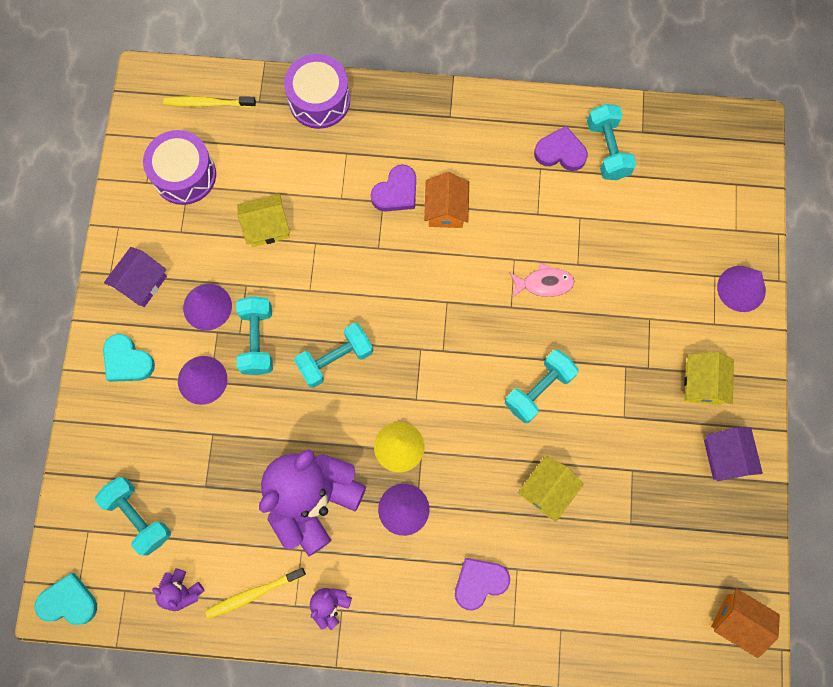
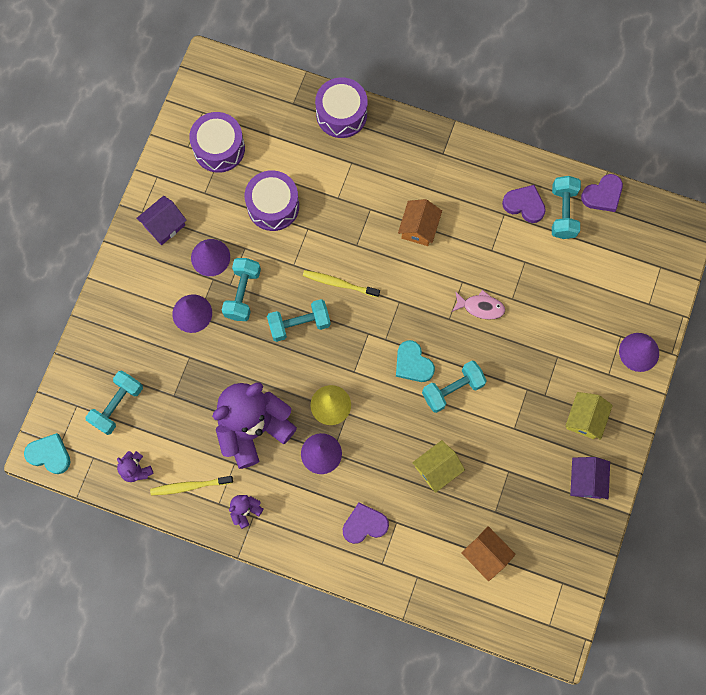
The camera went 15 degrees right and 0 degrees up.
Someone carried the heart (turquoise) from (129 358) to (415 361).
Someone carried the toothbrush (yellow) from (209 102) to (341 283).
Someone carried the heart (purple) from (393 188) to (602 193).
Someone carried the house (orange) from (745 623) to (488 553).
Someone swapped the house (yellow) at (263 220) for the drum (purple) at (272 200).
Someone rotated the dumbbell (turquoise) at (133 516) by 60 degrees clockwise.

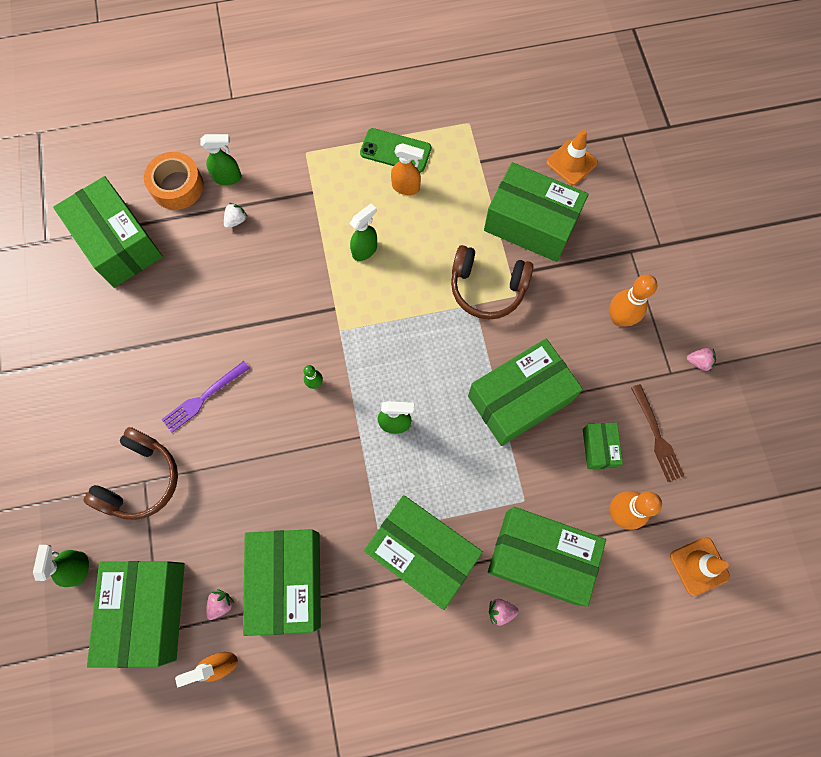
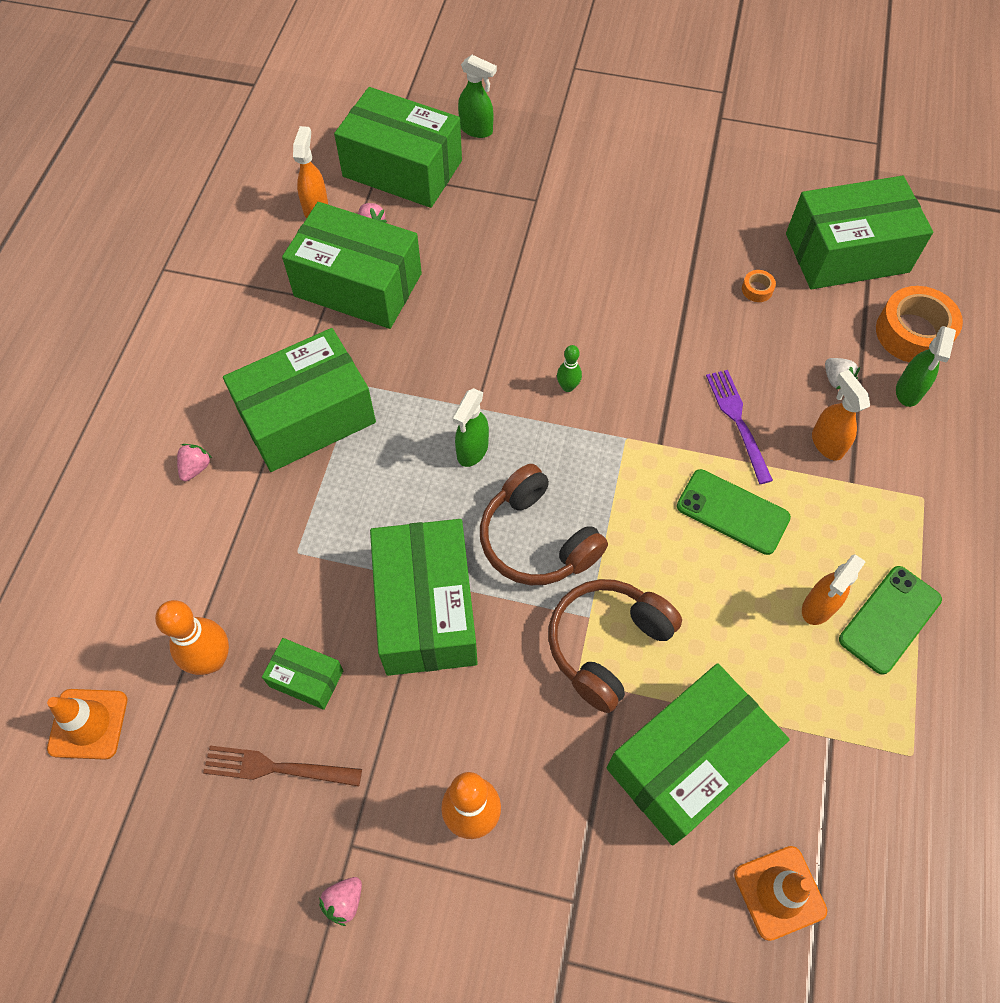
The camera went 115 degrees right and 10 degrees down.
Someone took away the box (green) at (547 557).
Someone put down the tape (orange) at (759 286).
Someone put down the spray bottle (orange) at (841 415).
Someone carried the headphones (brown) from (130 473) to (544 524).
Someone carried the fork (purple) from (205 397) to (739 427).
Someone swapped the spray bottle (green) at (363 232) for the phone (green) at (734 512).

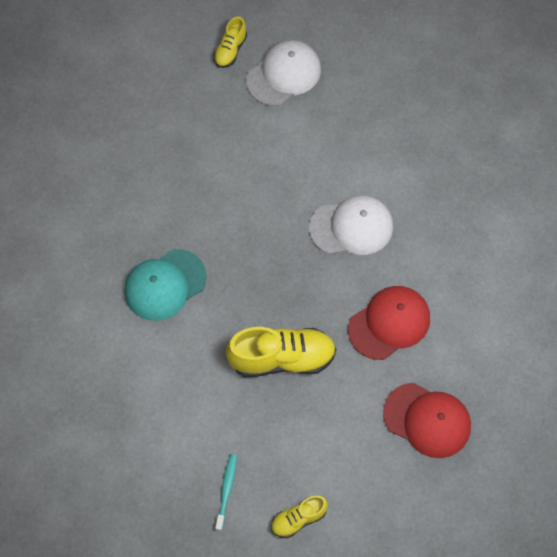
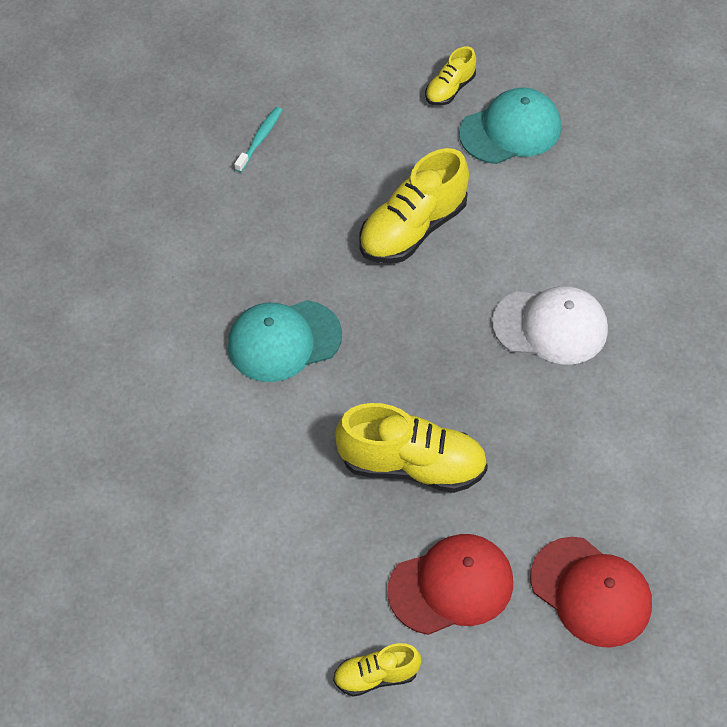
The camera went 15 degrees right and 10 degrees down.
Someone put down the shoe (yellow) at (414 206).
Someone carried the toothbrush (turquoise) from (226 492) to (258 140).
Someone carried the cap (red) from (389 323) to (450 584).
Someone repainted the cap (white) at (283 73), which became the cap (turquoise) at (510 125).

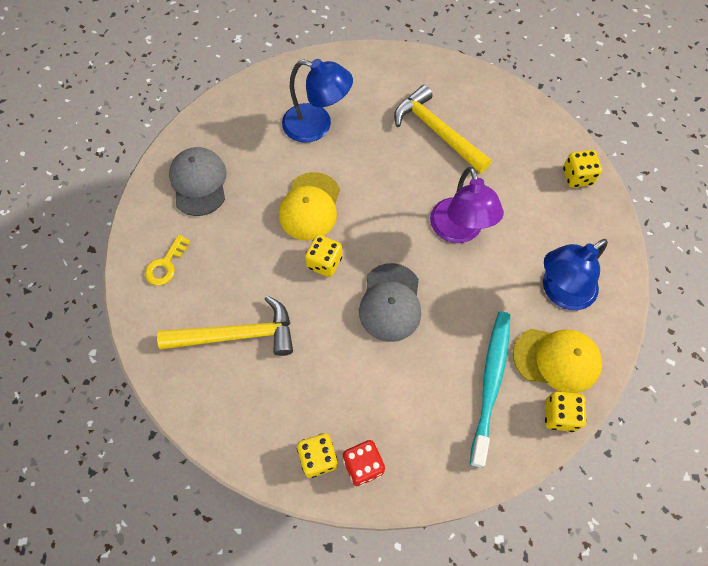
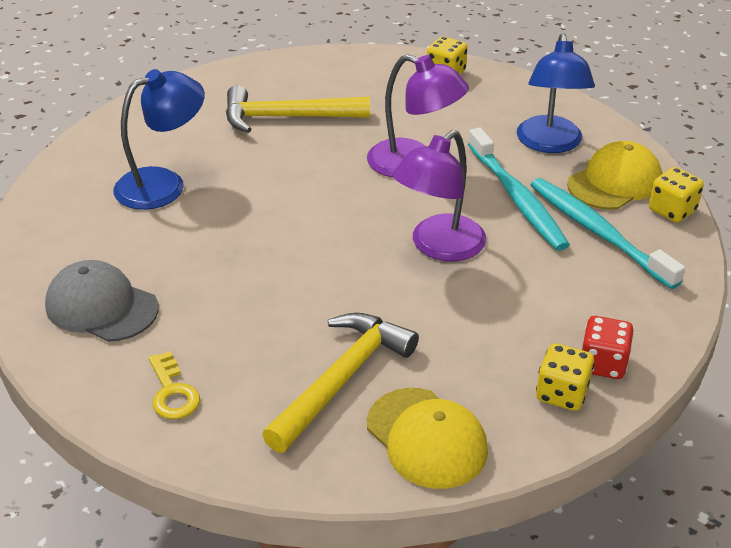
The camera went 50 degrees left and 25 degrees down.
Someone took away the dice (yellow) at (323 256).
Someone put down the toothbrush (turquoise) at (519 189).
Someone carried the cap (yellow) from (309 206) to (427 438).
Someone swapped the cap (grey) at (390 302) for the lamp (purple) at (439 195).

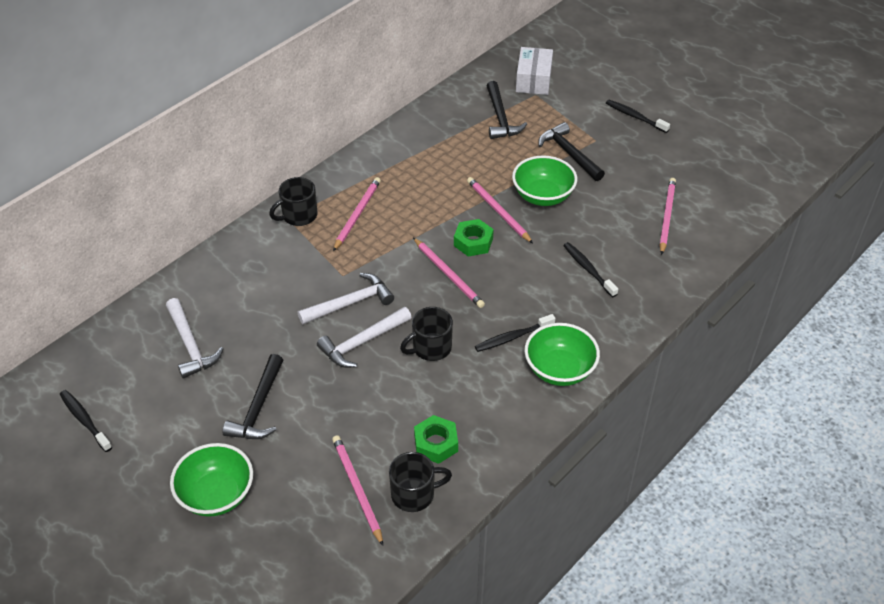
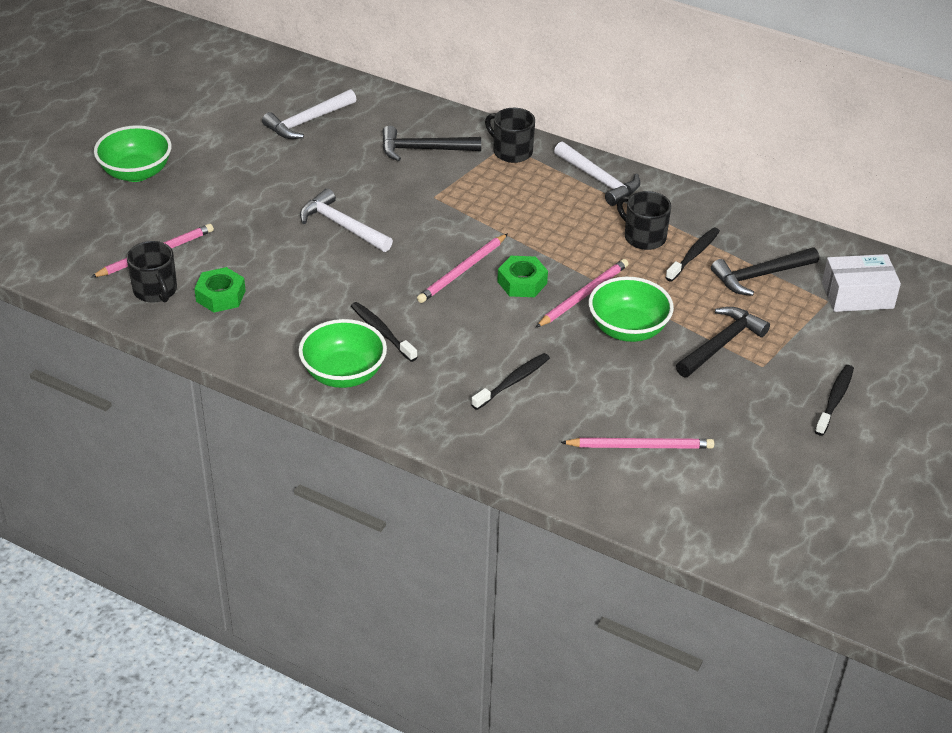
The camera went 75 degrees right and 5 degrees down.
Someone took away the pencil (pink) at (357 214).
Someone carried the toothbrush (black) from (86 421) to (692 255).
Someone carried the hammer (black) from (252 396) to (431 143).
Someone carried the hammer (white) from (346 298) to (597 173).
Someone carried the mug (black) from (426 334) to (644 220).

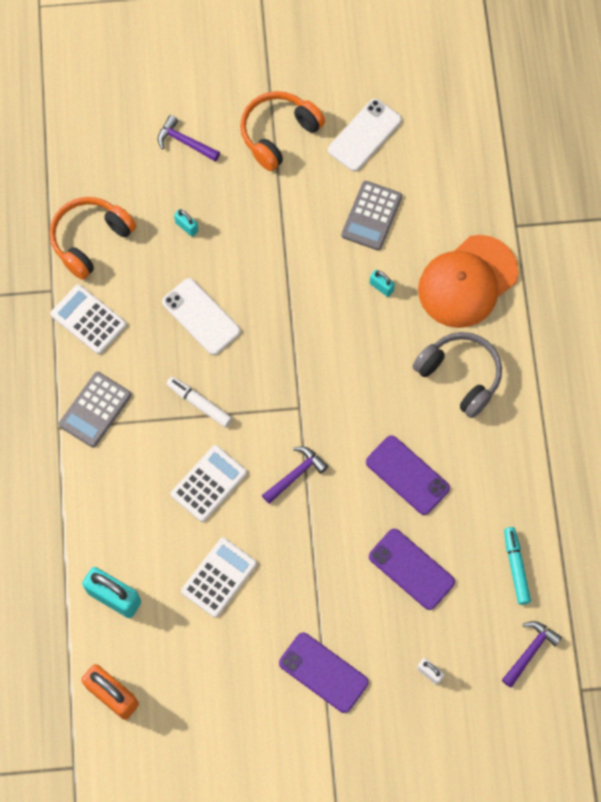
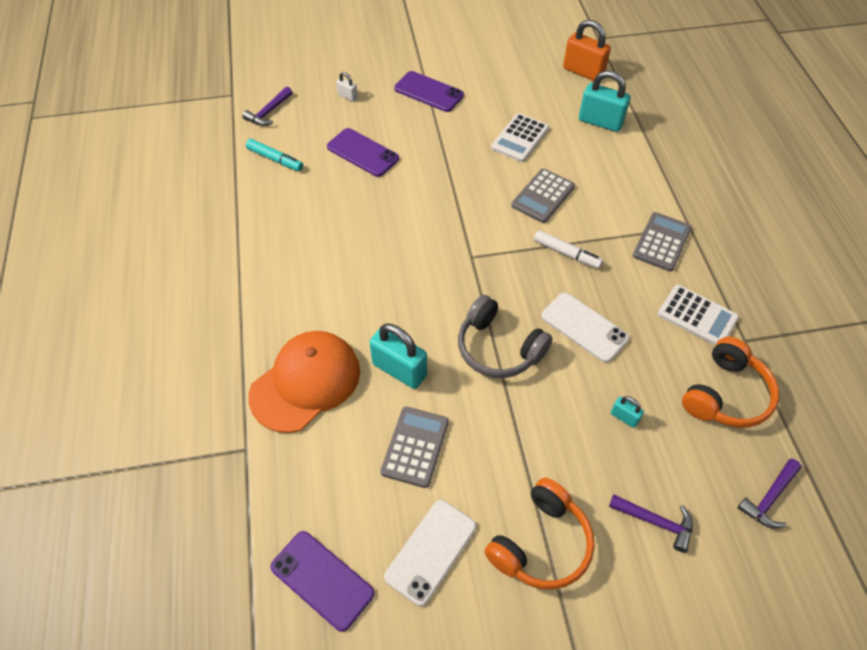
The camera went 175 degrees right and 15 degrees down.
Someone carried the hammer (purple) from (295 475) to (770 494).
Someone carried the phone (purple) from (408 475) to (322 581).
Someone carried the headphones (grey) from (457 375) to (505 336).
Someone repainted the calculator (white) at (209 483), which became the calculator (grey) at (543 195).
Someone rotated the marker (turquoise) at (517 566) by 45 degrees counterclockwise.
Someone scaled the padlock (turquoise) at (382 283) by 2.05.

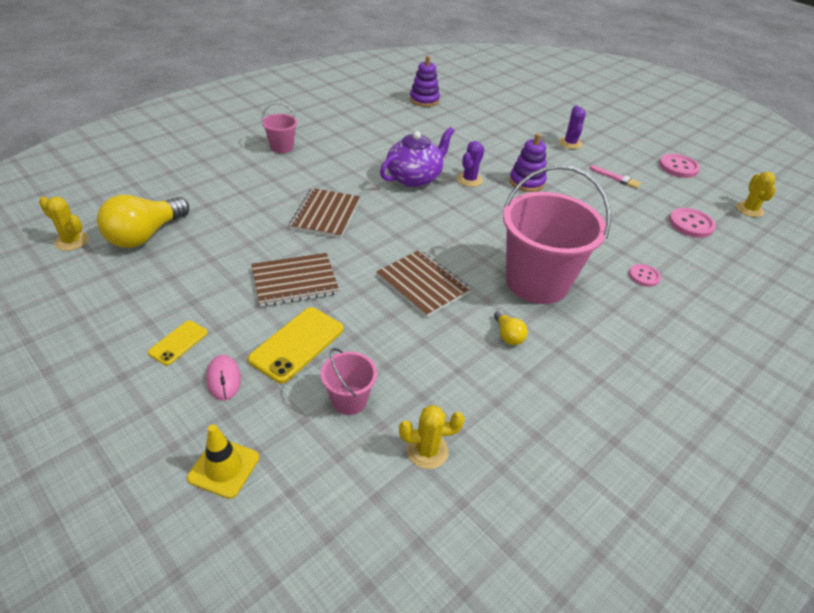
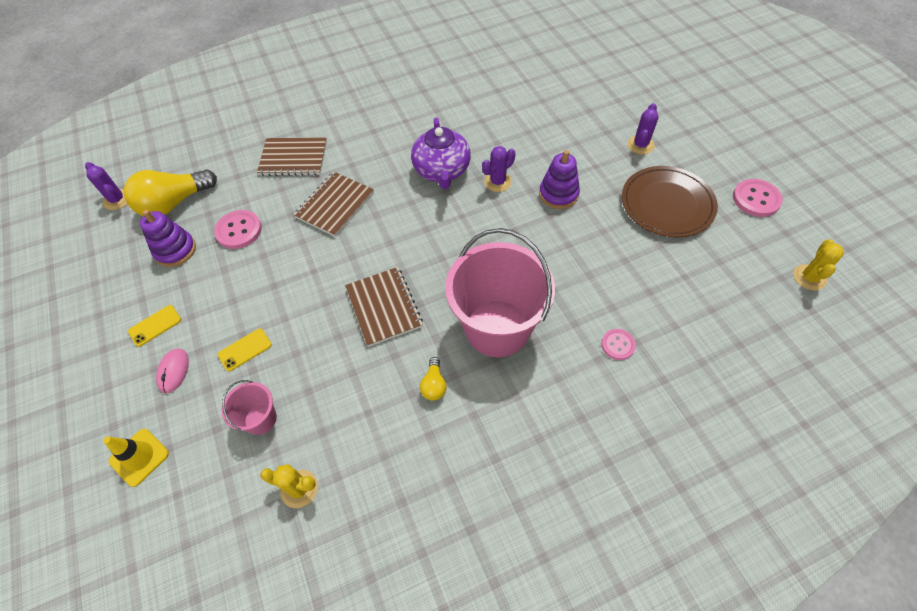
The camera went 25 degrees right and 15 degrees up.
Someone took away the bucket (pink) at (280 128).
Someone carried the notebook (brown) from (295 280) to (292 156).
Someone carried the stacking toy (purple) from (425 81) to (168 238).
Someone carried the button (pink) from (692 223) to (238 229).
Someone swapped the brush (pink) at (615 177) for the plate (brown) at (670 201).
Someone repainted the cactus (yellow) at (64 223), which became the cactus (purple) at (106 186).
Someone rotated the teapot (purple) at (417 157) by 105 degrees clockwise.
Someone scaled the phone (yellow) at (296 345) by 0.58.

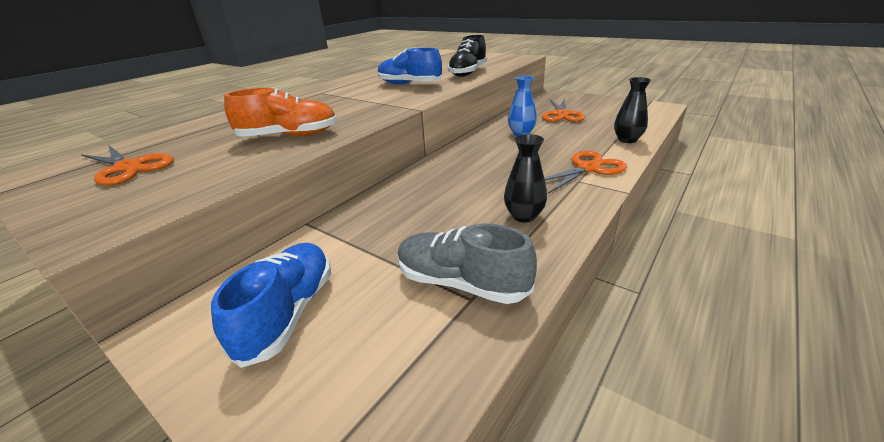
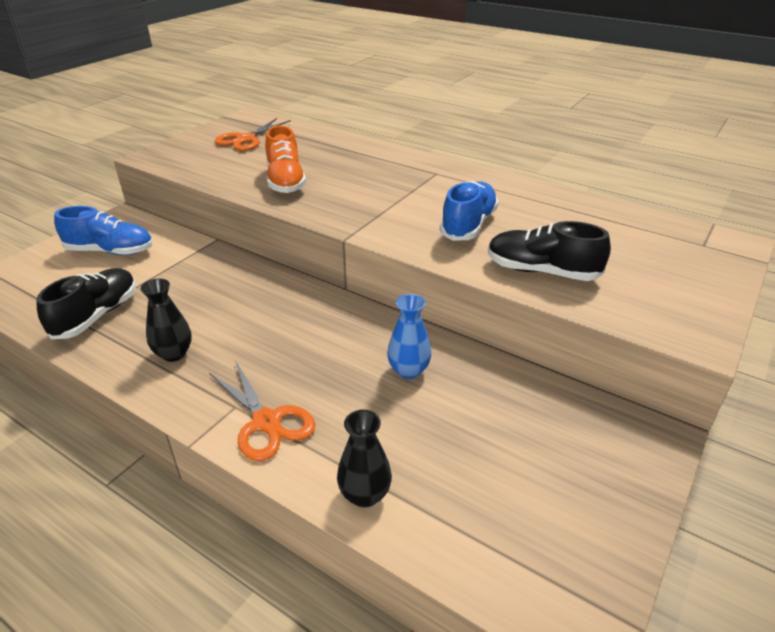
The camera went 85 degrees right and 5 degrees up.
Someone took away the scissors (orange) at (563 110).
Someone repainted the shoe (grey) at (467 264), which became the shoe (black) at (86 303).

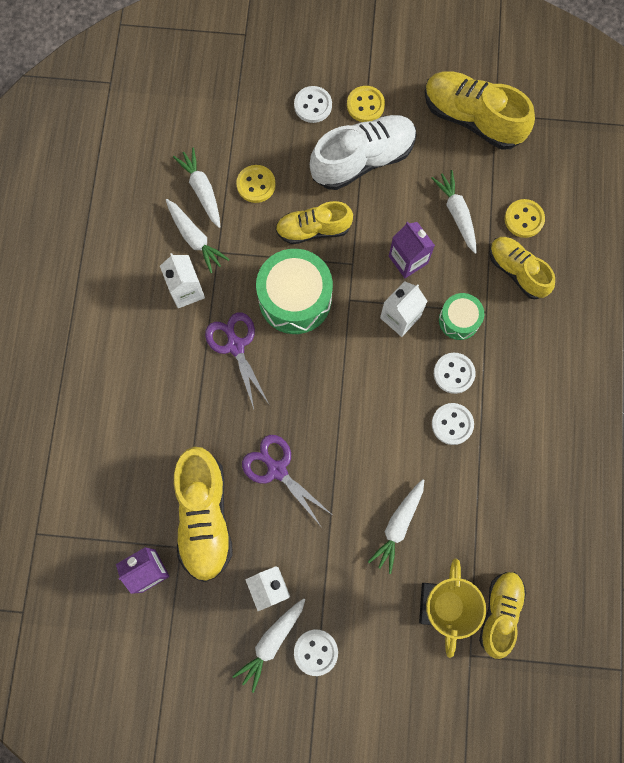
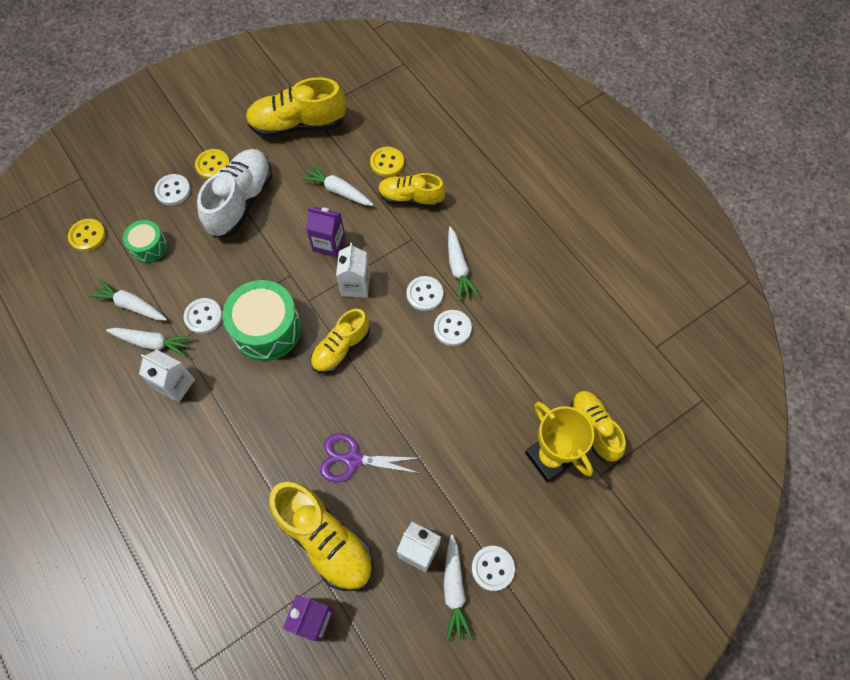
The camera went 40 degrees left and 10 degrees down.
Someone took away the scissors (purple) at (237 361).
Someone put down the button (white) at (203 316).
Someone carried the button (yellow) from (256 184) to (87 235).
Someone carried the shoe (yellow) from (314 222) to (340 341).
Someone carried the carrot (white) from (396 526) to (464 264).
Someone carried the drum (green) from (461 316) to (145 241).

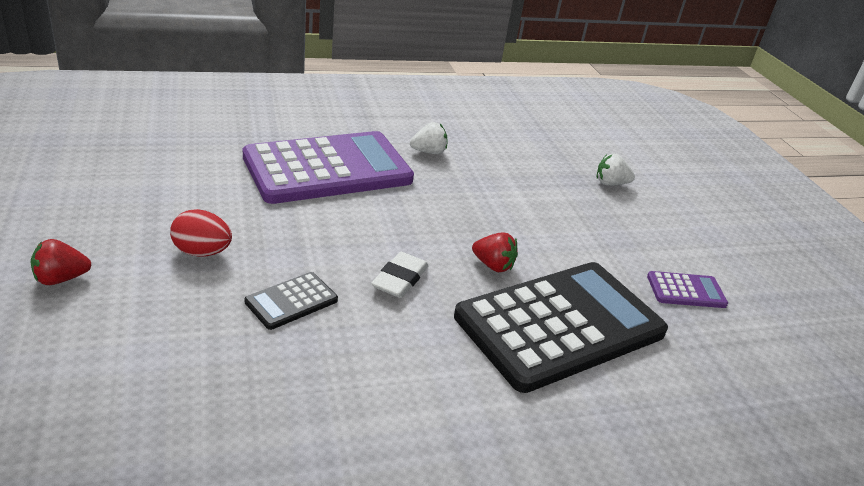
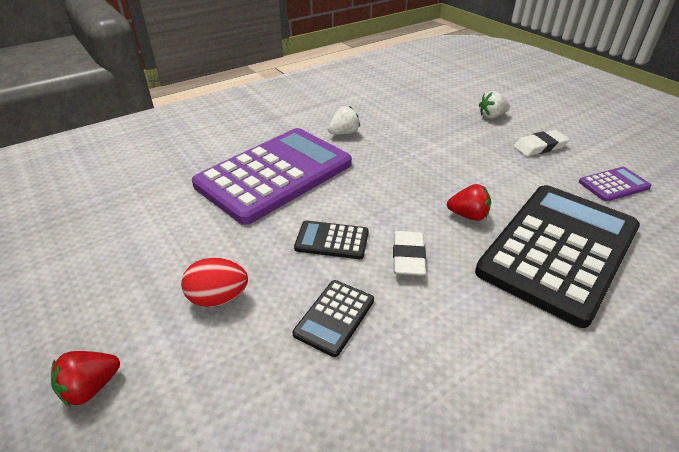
The camera went 15 degrees left and 5 degrees up.
Someone put down the calculator (black) at (331 240).
Someone put down the eraser (white) at (541 143).

